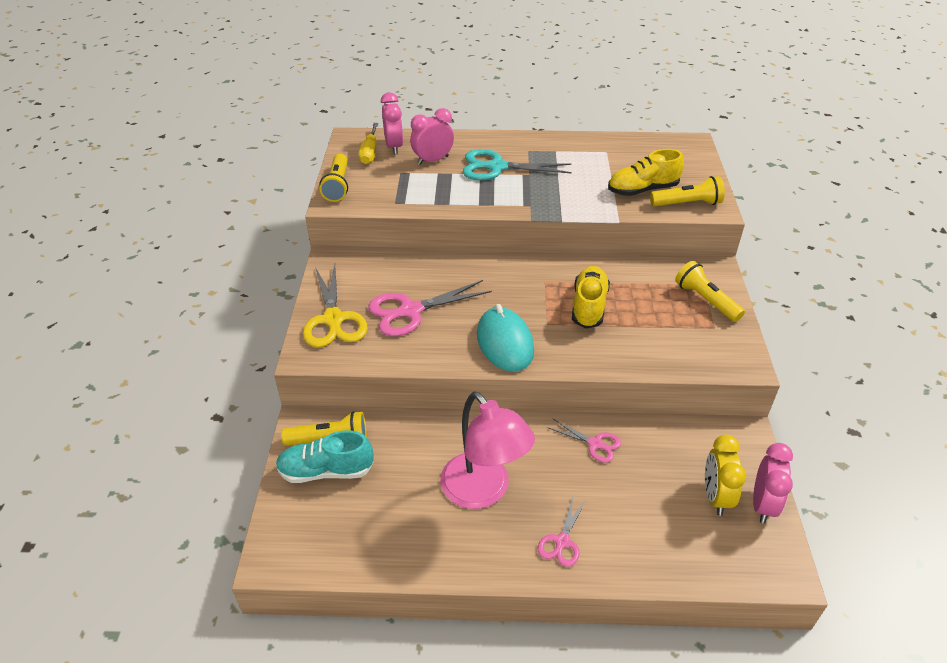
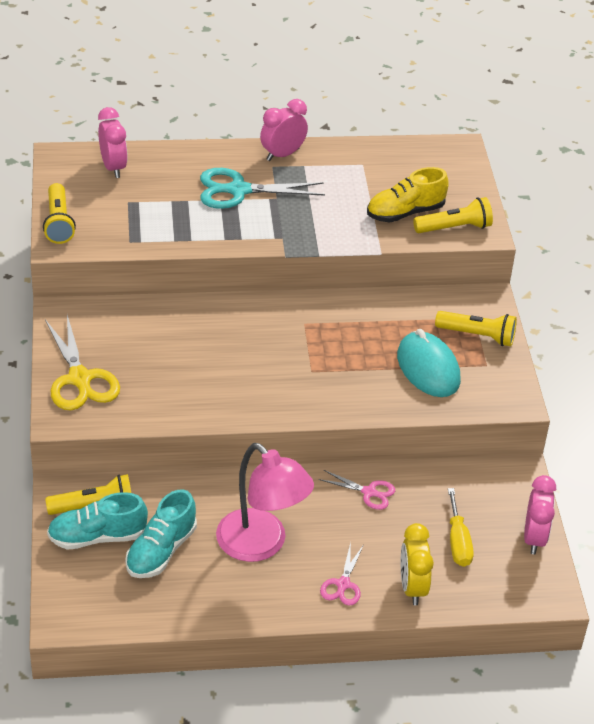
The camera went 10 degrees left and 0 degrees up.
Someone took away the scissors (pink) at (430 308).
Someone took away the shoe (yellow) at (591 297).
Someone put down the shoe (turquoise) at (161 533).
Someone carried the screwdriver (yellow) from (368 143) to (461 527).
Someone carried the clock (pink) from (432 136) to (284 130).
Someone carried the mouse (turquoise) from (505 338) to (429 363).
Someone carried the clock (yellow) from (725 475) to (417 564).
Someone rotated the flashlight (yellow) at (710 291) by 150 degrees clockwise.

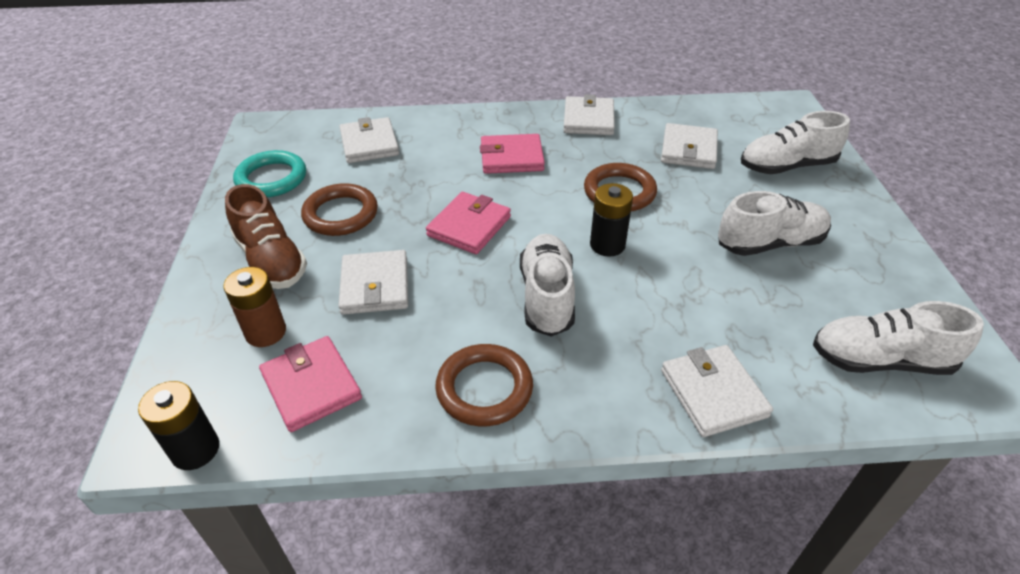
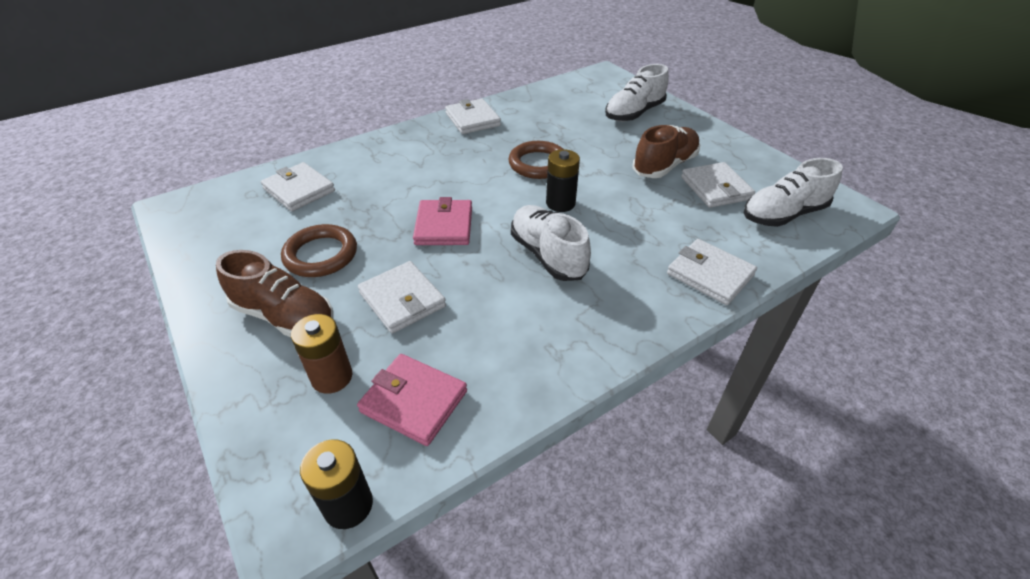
The camera went 30 degrees left and 0 degrees up.
Someone took away the ring (turquoise) at (269 173).
Someone took away the ring (brown) at (484 385).
Someone took away the wallet (pink) at (512 154).
Someone carried the wallet (white) from (689 146) to (718 185).
Someone repainted the shoe (white) at (774 223), which became the shoe (brown) at (666 151).

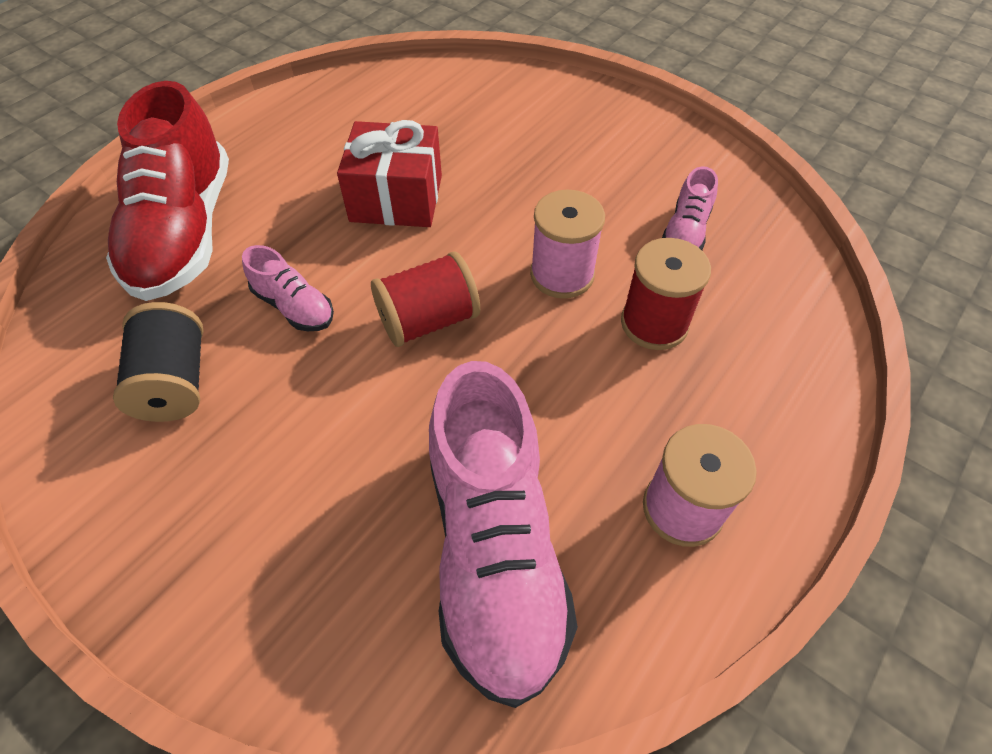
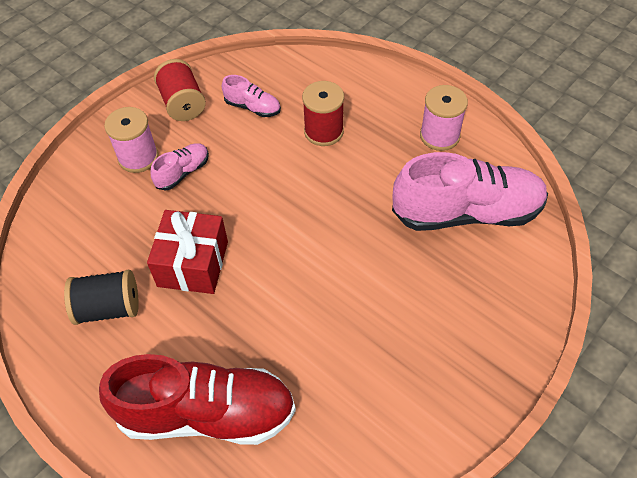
The camera went 85 degrees left and 0 degrees up.
Someone carried the spool (black) from (158 362) to (101 297).
Someone carried the shoe (pink) from (288 288) to (180 167).
Someone carried the spool (red) from (425 299) to (180 90).
Someone carried the spool (pink) from (567 244) to (131 140).

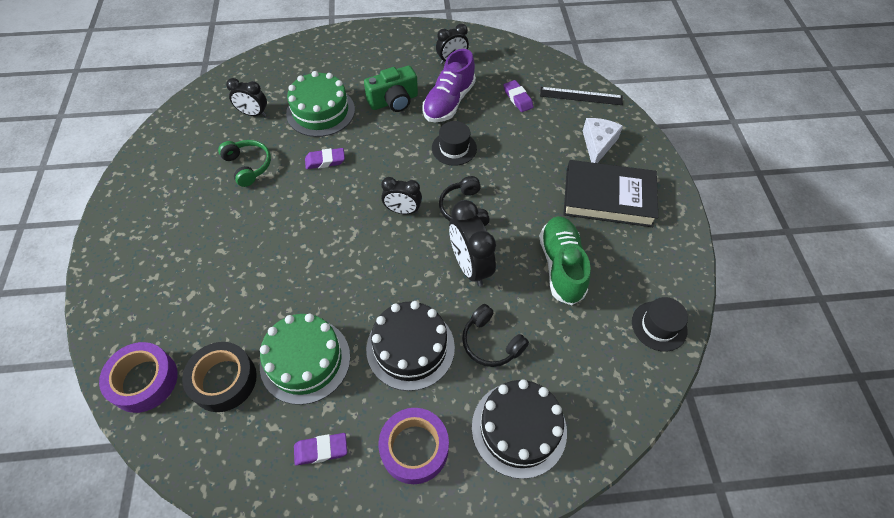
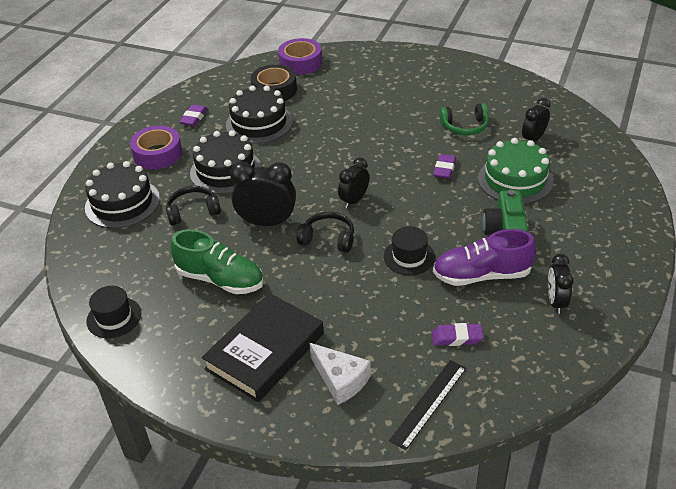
The camera went 120 degrees right and 15 degrees down.
Someone repainted the cake (green) at (305 359), which became the cake (black) at (259 114).
Someone rotated the shoe (purple) at (449 85) by 60 degrees counterclockwise.

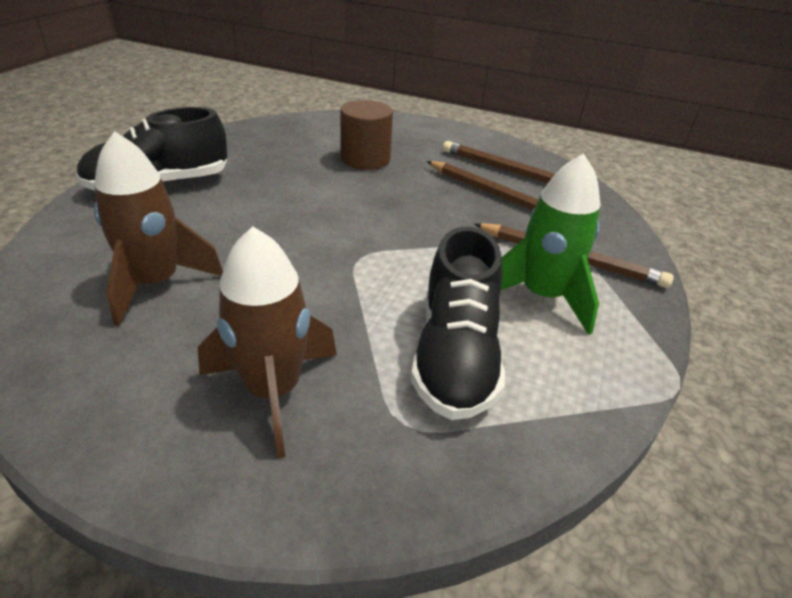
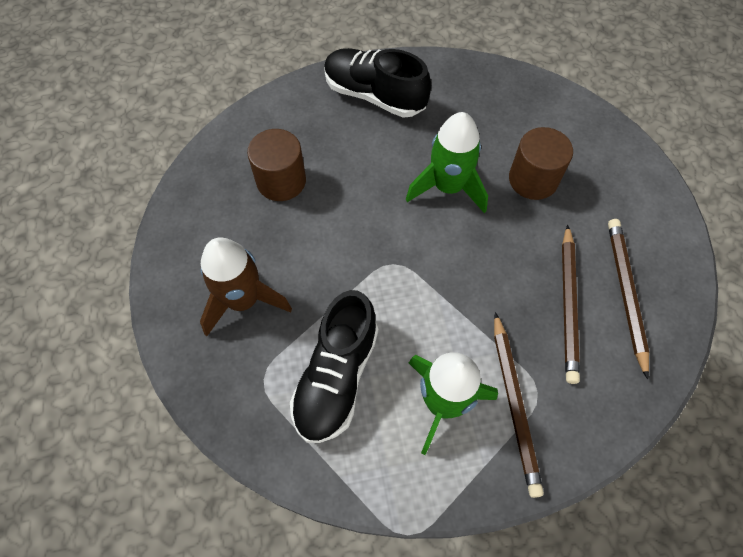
The camera went 60 degrees right and 25 degrees up.
Someone put down the rocket (green) at (447 162).
Someone swapped the rocket (brown) at (158 228) for the cylinder (brown) at (276 165).
Someone rotated the shoe (black) at (458 323) by 45 degrees counterclockwise.

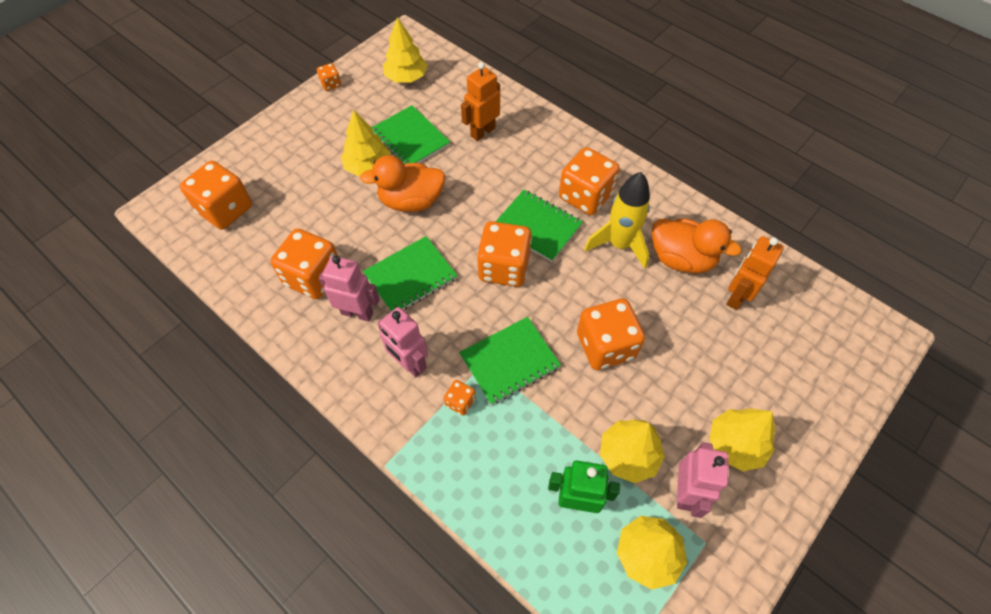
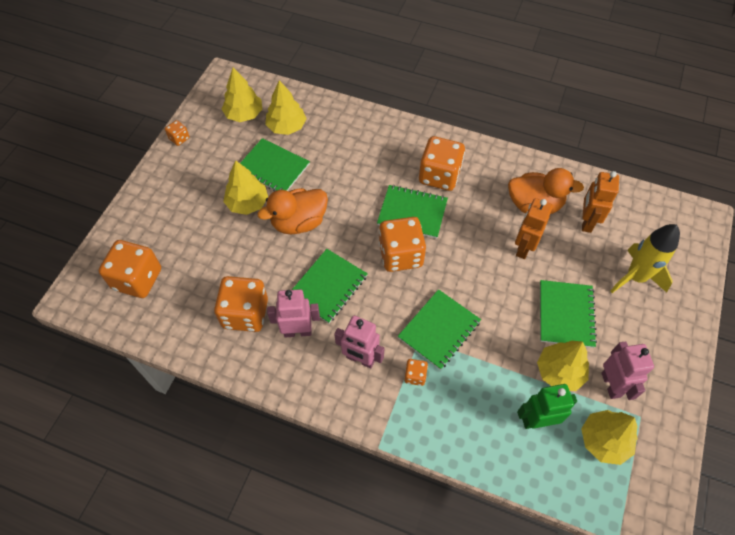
The camera went 20 degrees left and 0 degrees up.
Someone took away the dice (orange) at (611 334).
Someone put down the notebook (green) at (568 314).
Someone carried the robot (orange) from (480 101) to (534 228).
Someone carried the rocket (yellow) from (617 220) to (645 258).
Someone carried the tree (yellow) from (742 439) to (286 107).

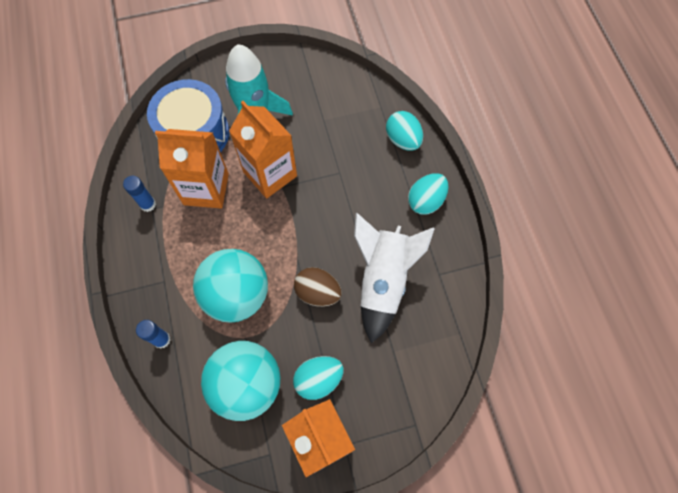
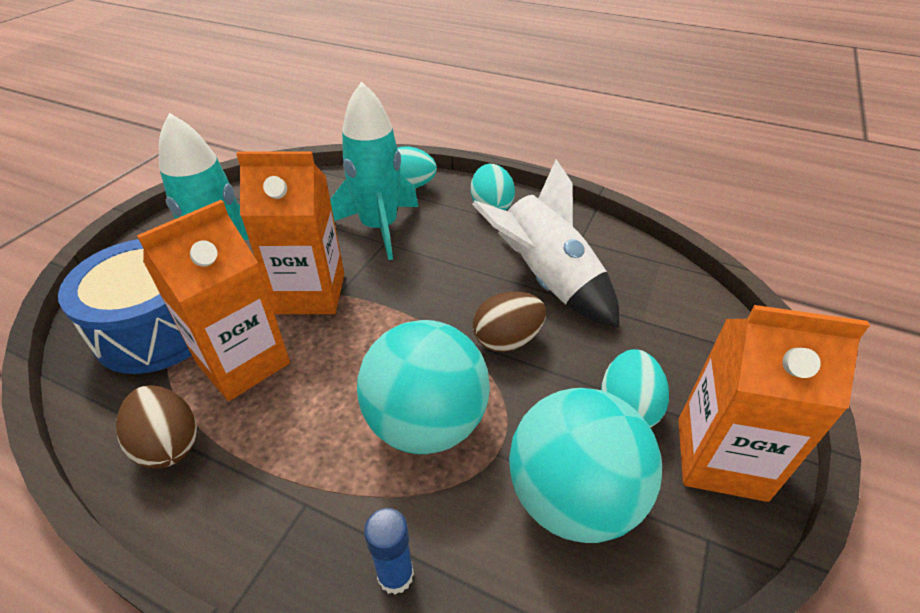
The camera went 50 degrees left and 25 degrees down.
Someone put down the rocket (turquoise) at (374 170).
Someone swapped the glue stick (blue) at (139 194) for the egg (brown) at (156 427).

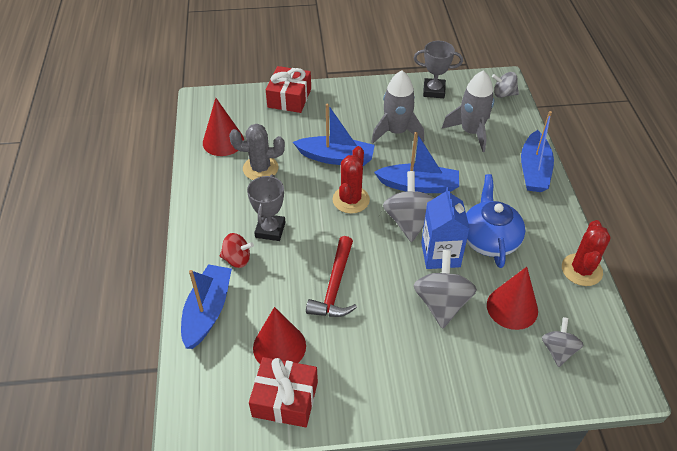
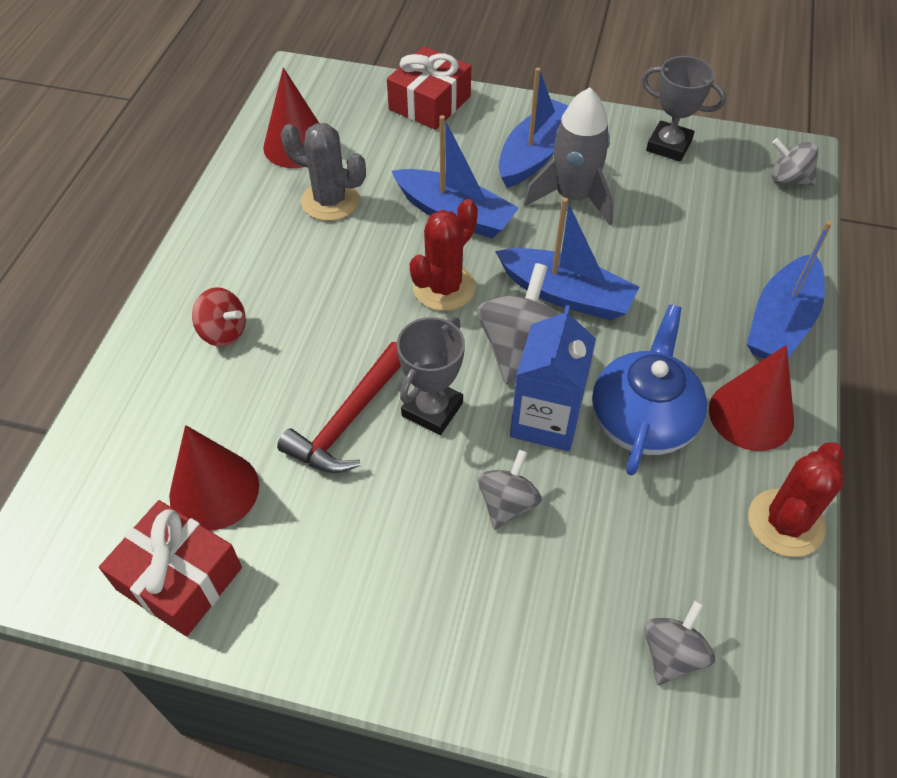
The camera went 20 degrees right and 5 degrees up.
Someone took away the rocket (grey) at (468 111).
Someone carried the boat (blue) from (206 306) to (533 127).
Someone carried the trophy (grey) from (266 207) to (431 376).
Someone carried the cone (red) from (512 298) to (751 398).
Someone scaled the spinning top (grey) at (445 289) by 0.61.

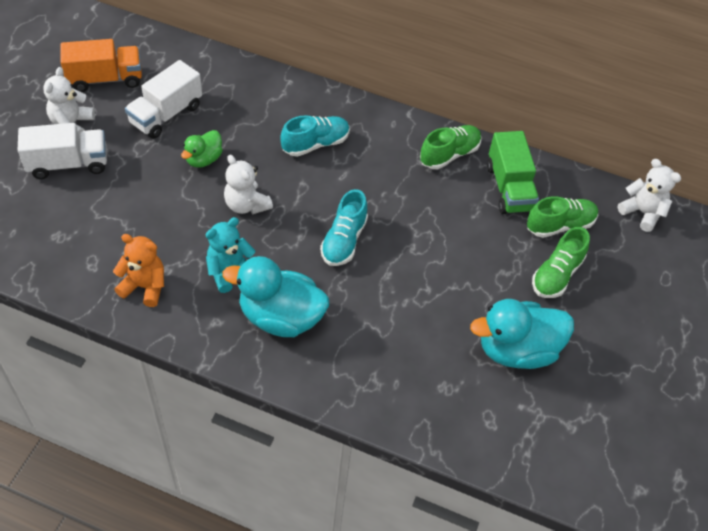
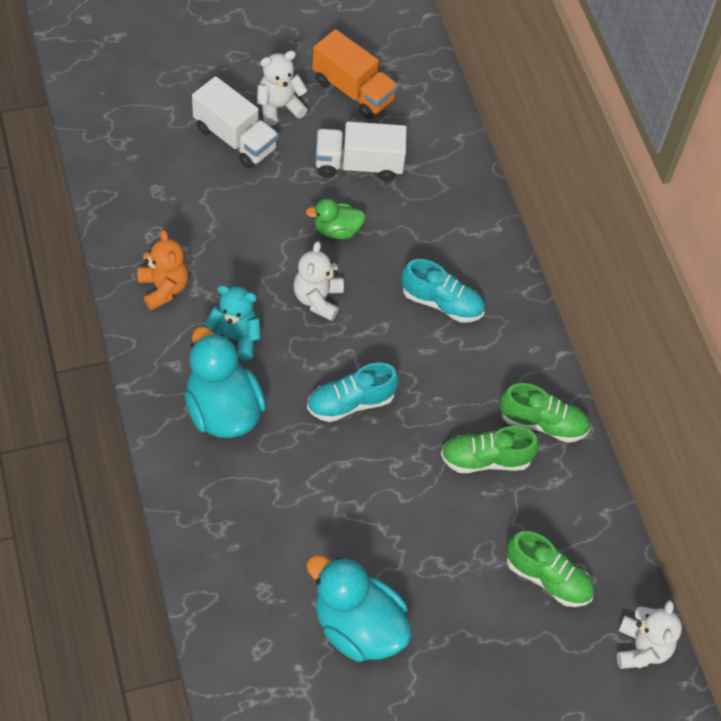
The camera went 50 degrees right and 5 degrees up.
Someone took away the truck (green) at (513 172).
Someone carried the shoe (green) from (561 262) to (490 449).

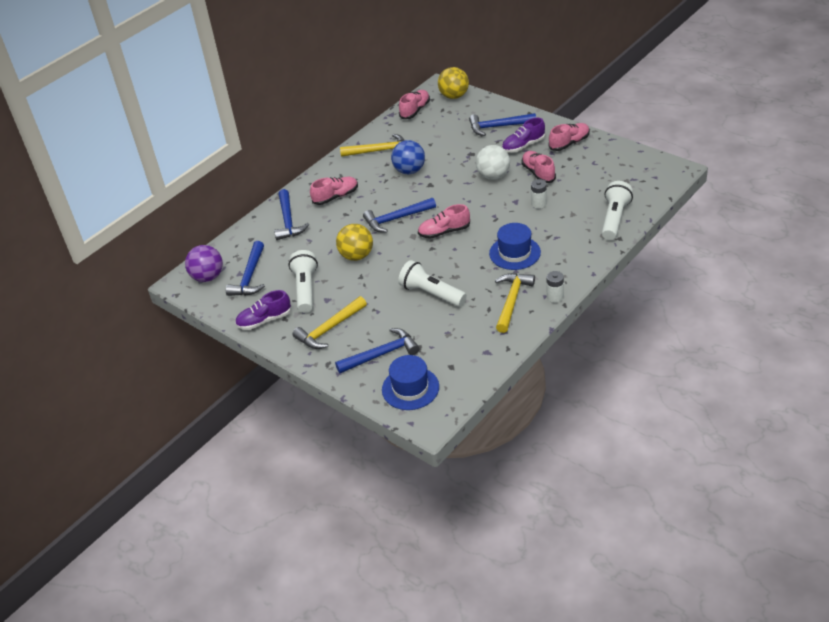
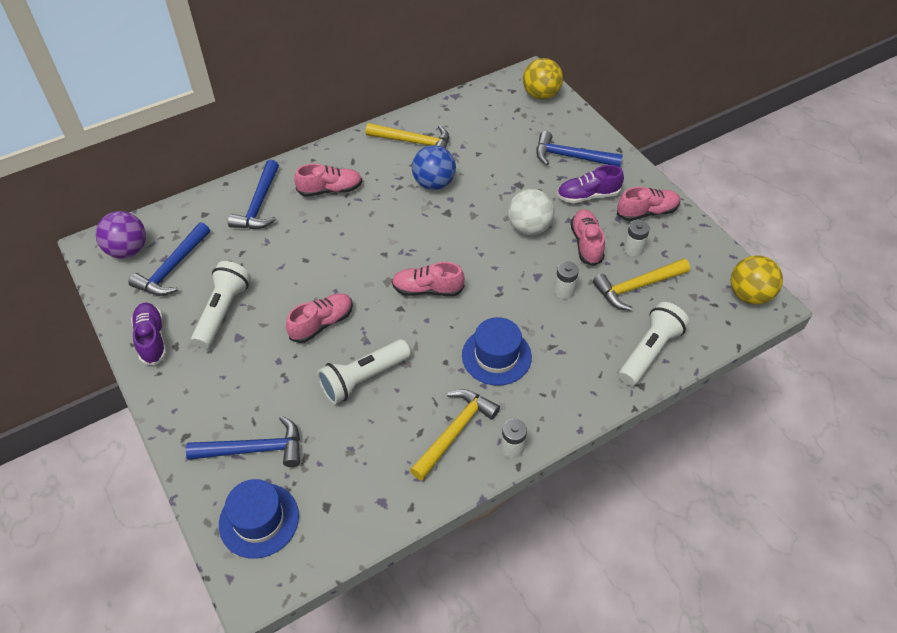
The camera went 15 degrees right and 10 degrees up.
Someone took away the hammer (blue) at (399 215).
Someone put down the battery (white) at (637 238).
Someone carried the hammer (yellow) from (330 322) to (641 284).
Someone carried the ball (yellow) from (354 242) to (757 280).
Someone carried the shoe (pink) from (414 104) to (319 318).
Someone rotated the shoe (purple) at (263 310) by 75 degrees clockwise.
Someone rotated the flashlight (white) at (432 283) by 90 degrees counterclockwise.

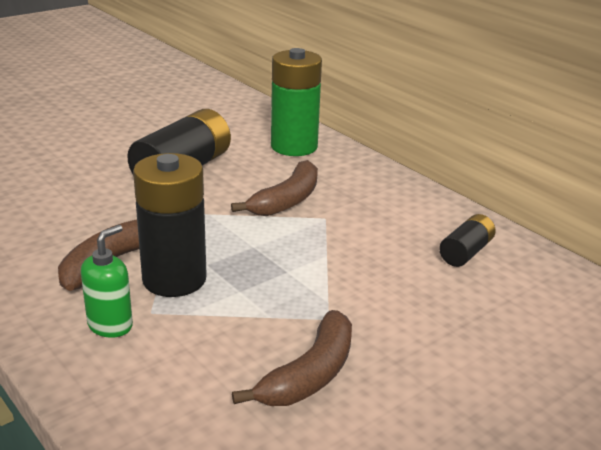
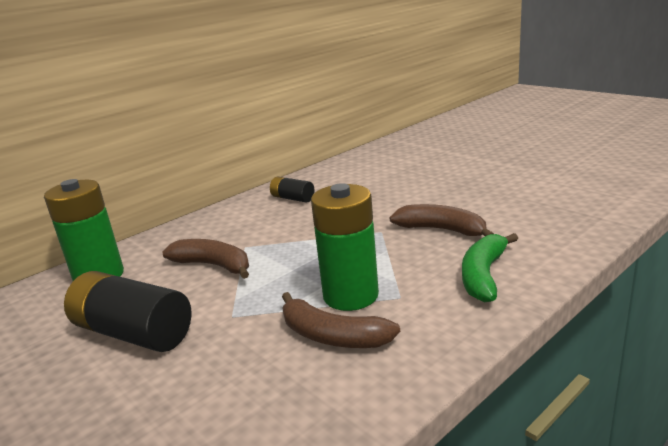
The camera went 90 degrees left and 5 degrees down.
Someone took away the soap dispenser (green) at (107 281).
Someone put down the banana (green) at (490 268).
Someone repainted the battery (black) at (170 225), which became the battery (green) at (345 247).

